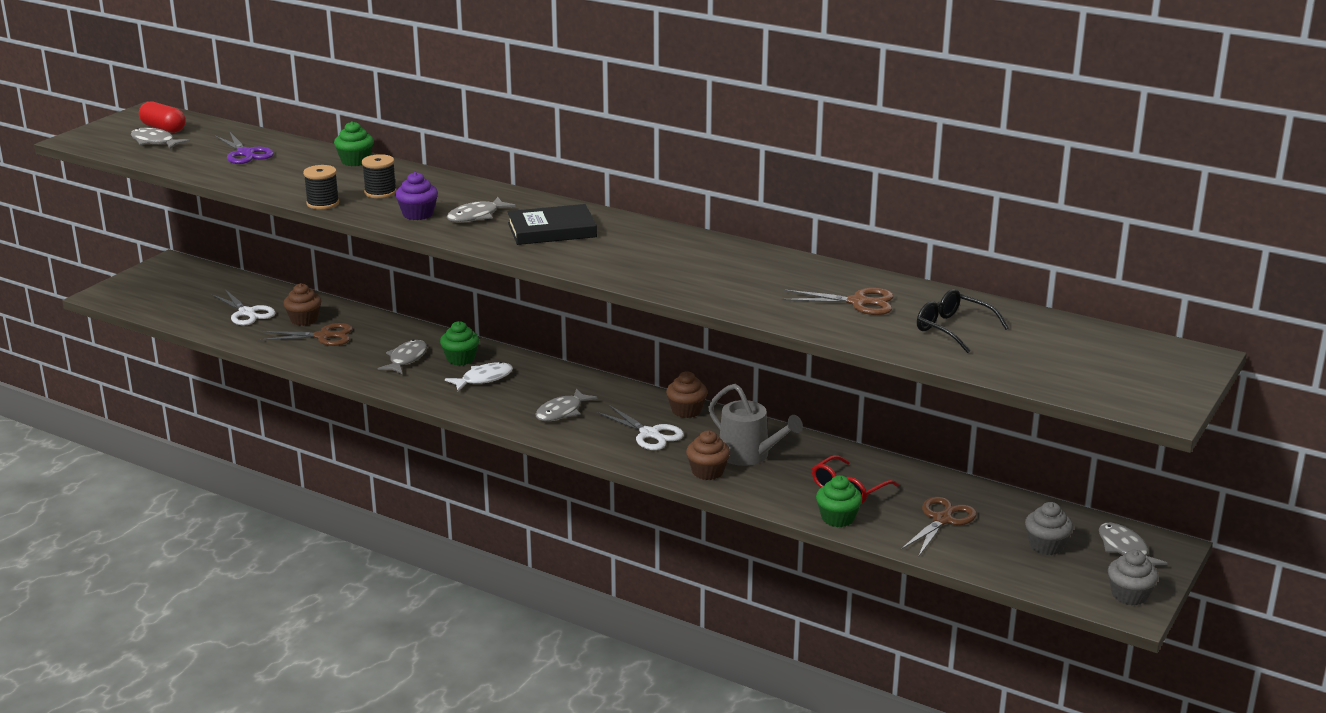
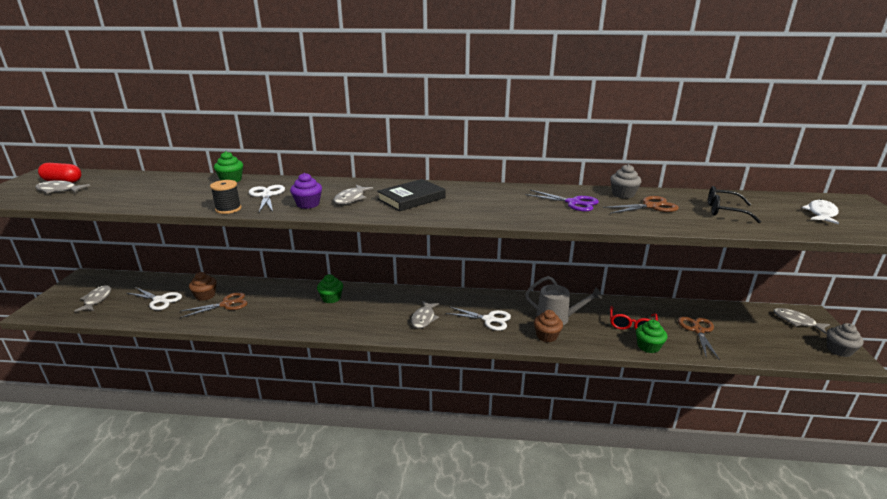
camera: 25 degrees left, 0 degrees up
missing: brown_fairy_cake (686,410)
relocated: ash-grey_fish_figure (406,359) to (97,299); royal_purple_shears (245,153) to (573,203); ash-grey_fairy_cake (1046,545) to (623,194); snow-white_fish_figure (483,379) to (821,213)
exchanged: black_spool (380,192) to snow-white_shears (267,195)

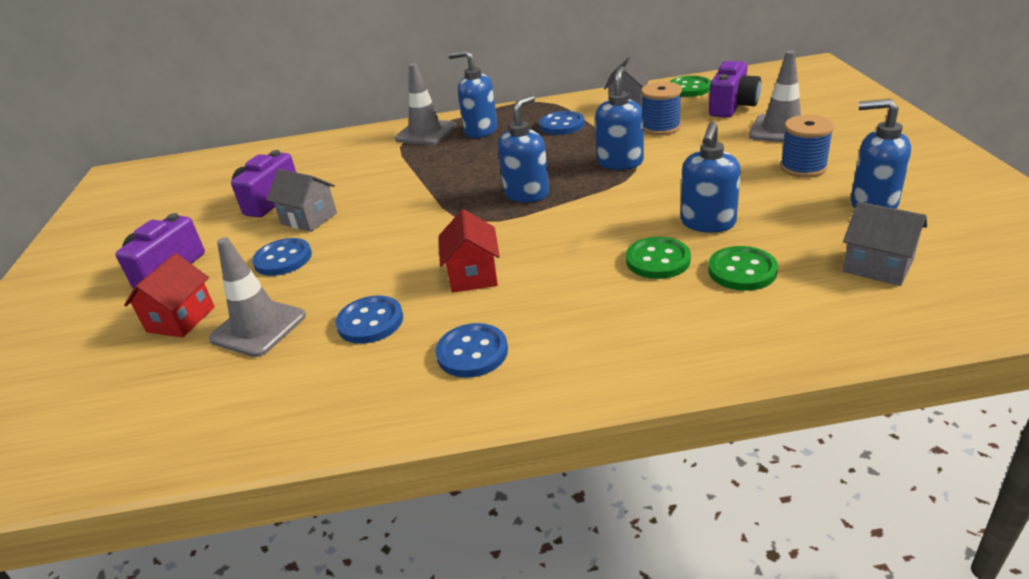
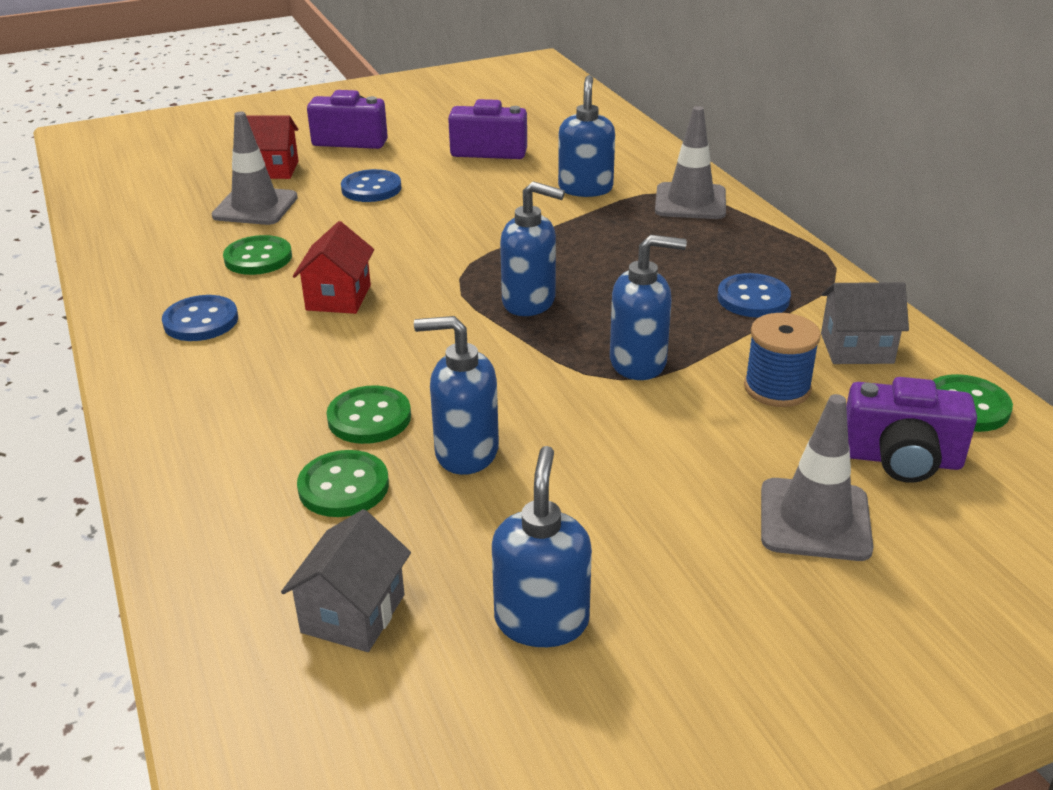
camera: 70 degrees right, 0 degrees up
missing: ash-grey_cottage (309,219); cobalt_spool (803,167)
relocated: cobalt_soap_pump (480,131) to (585,188)
colour: cobalt_button (370,322) to emerald_button (258,258)
spun: scarlet_cottage (473,275) = (338,297) 60 degrees counterclockwise

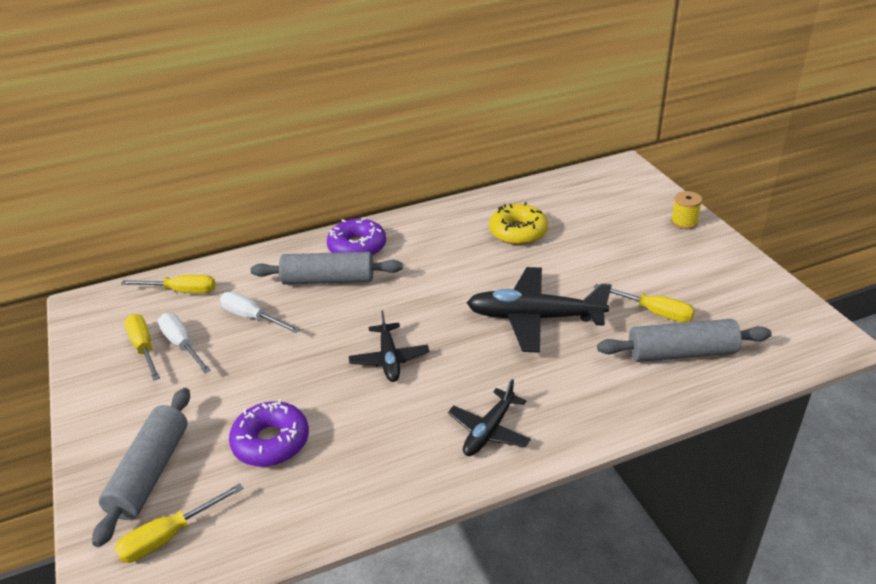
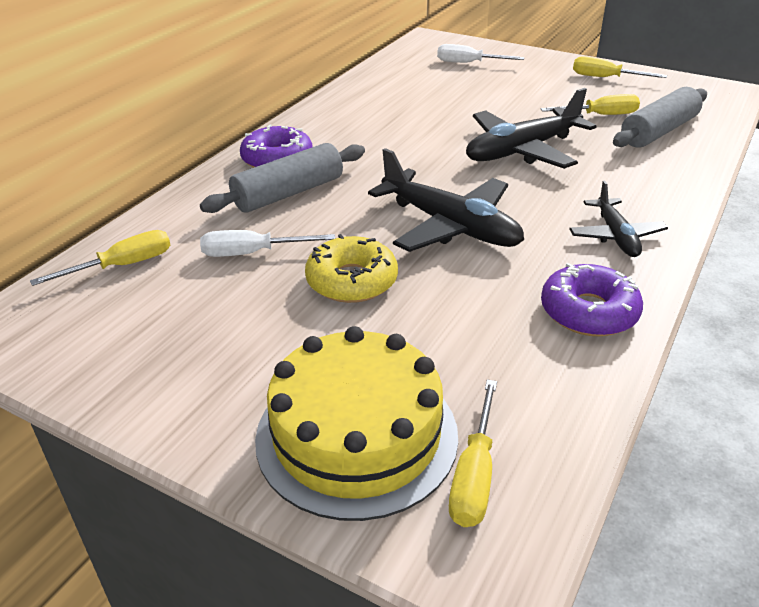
camera: 40 degrees left, 0 degrees up
missing: golden_spool (684,222)
relocated: golden_doughnut (518,232) to (352,281); snow-white_hand_screwdriver (182,345) to (468,63); royal_purple_doughnut (271,442) to (588,312); golden_hand_screwdriver (144,348) to (605,78)
exchanged: ash-grey_rolling_pin (150,473) to golden_cake (357,435)
size: black_aeroplane (389,359) = (450,226) x1.70

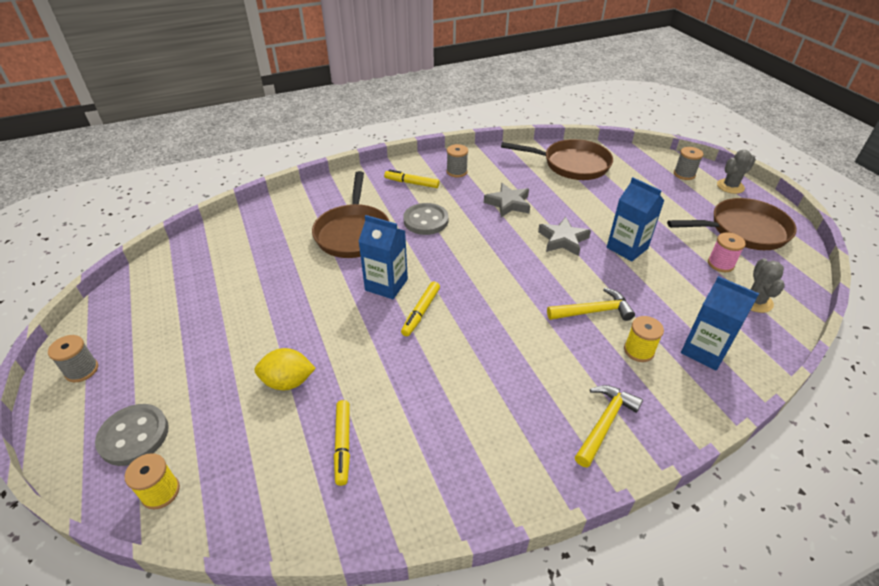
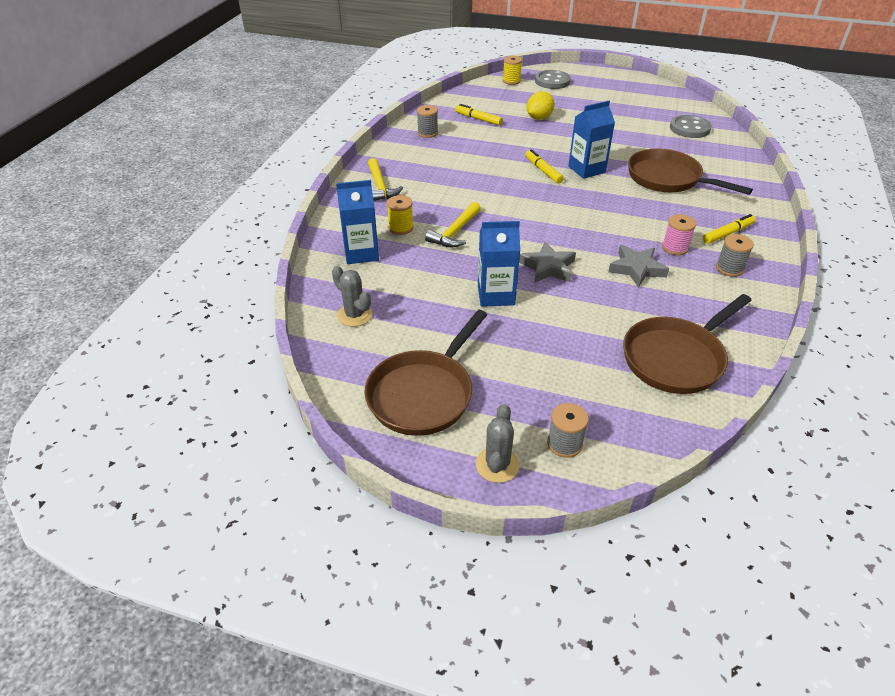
camera: 130 degrees right, 0 degrees up
relocated: ash-grey_spool (82,370) to (427,133); rosy_spool (720,264) to (675,248); ash-grey_button (426,220) to (689,128)

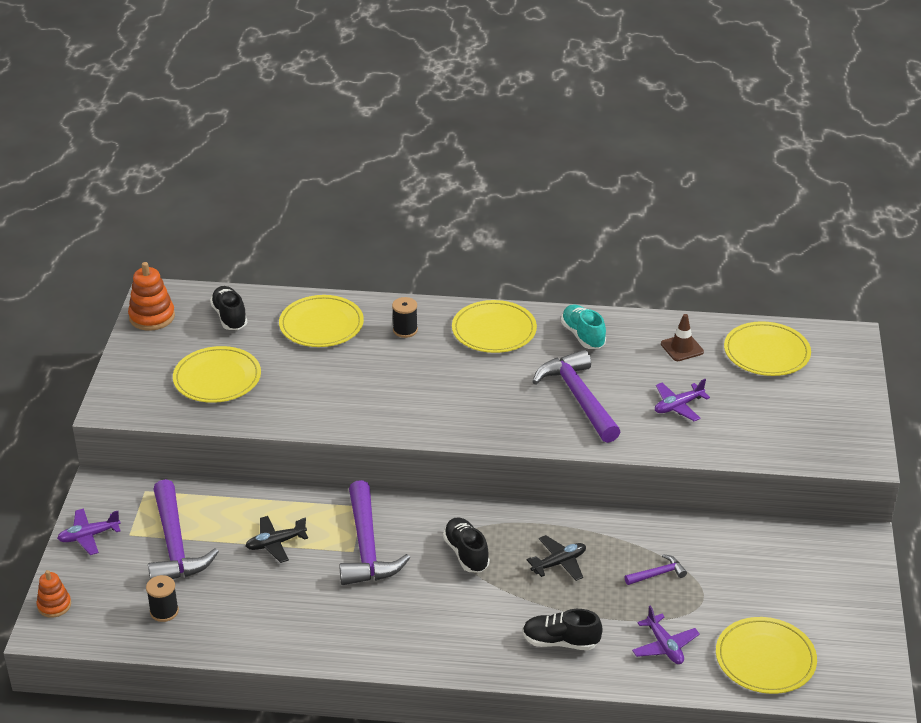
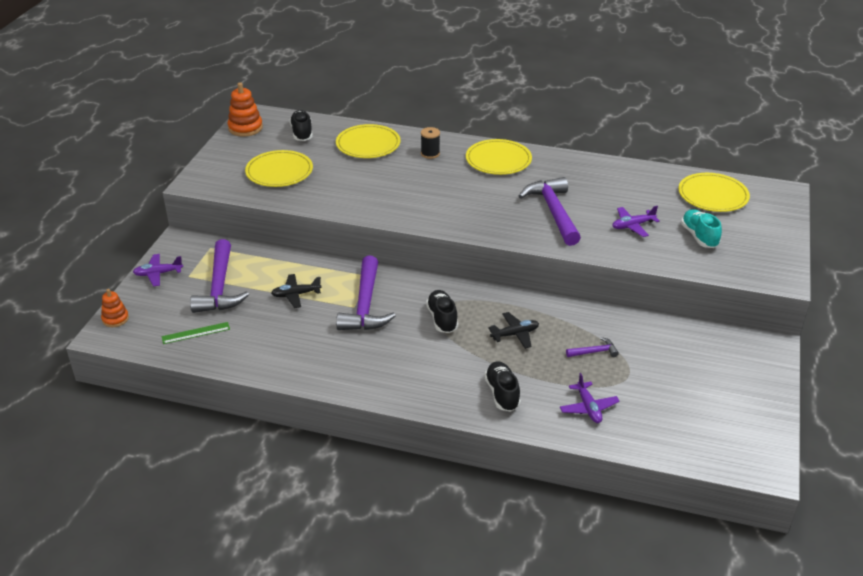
camera: 10 degrees right, 0 degrees up
missing: brown_traffic_cone (682,348); golden_flat_dish (765,659)
relocated: aqua_shoe (583,336) to (699,236)
exchanged: black_spool (164,611) to emerald_ruler (196,333)
spun: black_shoe (560,642) = (502,393) 60 degrees clockwise

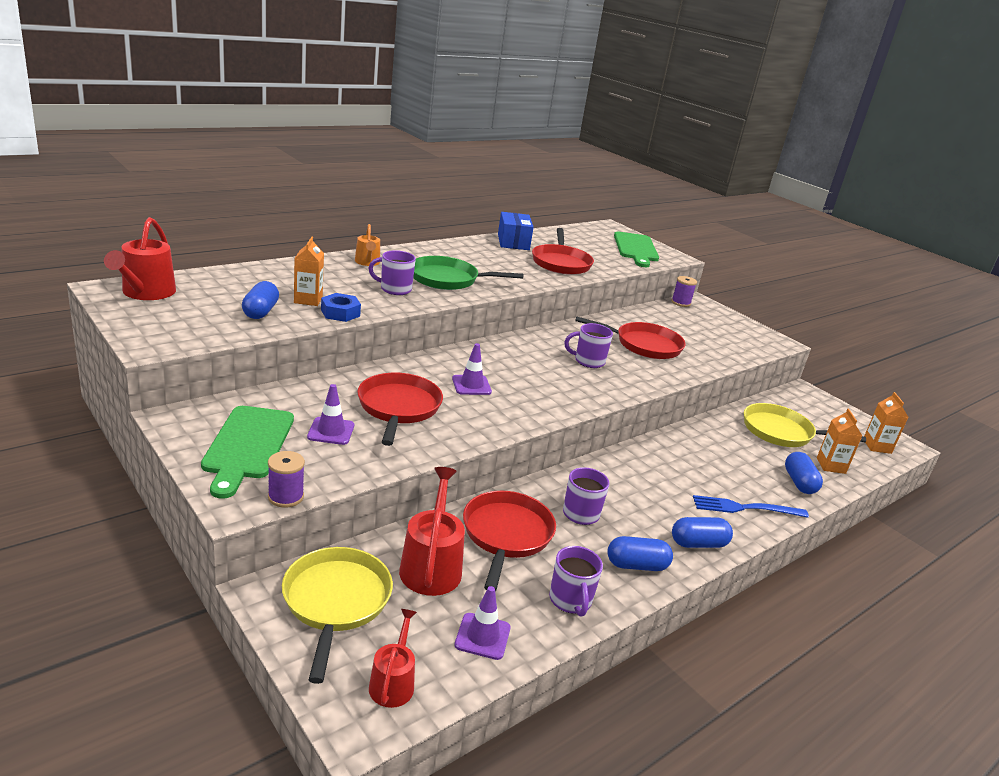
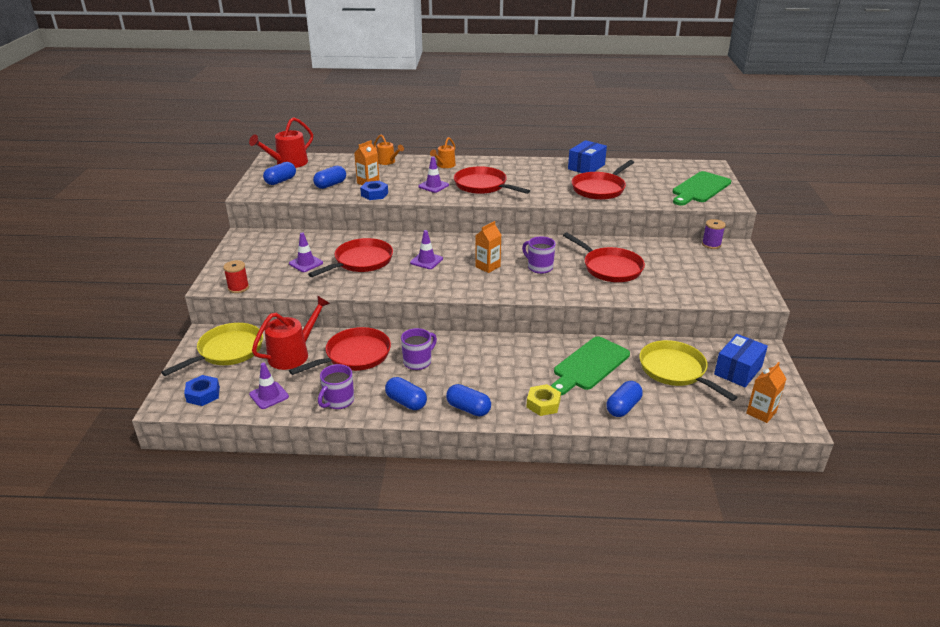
camera: 45 degrees right, 5 degrees up
appeared: cobalt_capsule (280,181); orange_watering_pot (387,162); cobalt_package (738,370)
relocated: orange_juice_carton (831,465) to (487,266); emerald_cutting_board (247,445) to (589,365)
exchanged: scarlet_watering_pot (393,682) to cobalt_hex_nut (203,394); royal_purple_mug (394,289) to royal_purple_traffic_cone (433,186); cobalt_dinner_fork (745,508) to golden_hex_nut (543,404)
colour: royal_purple_spool (285,497) to scarlet_spool (238,288); emerald_pan (448,279) to scarlet_pan (483,186)

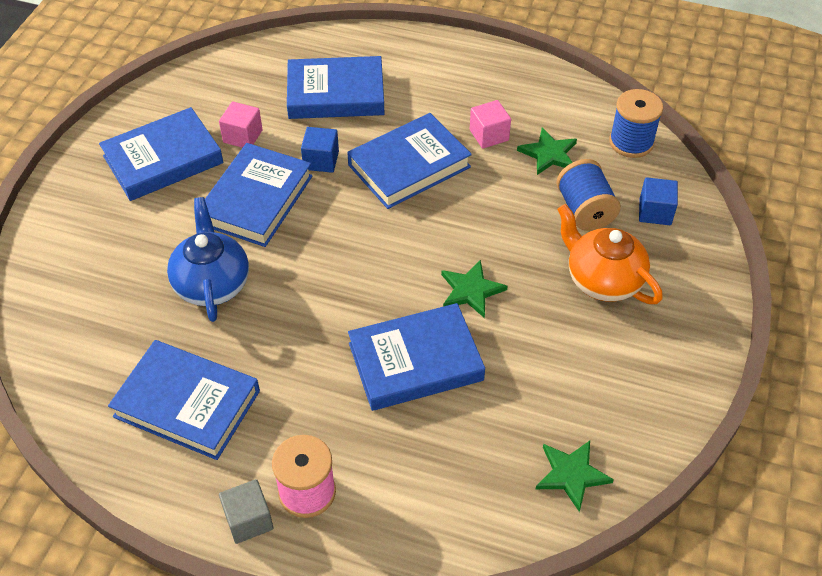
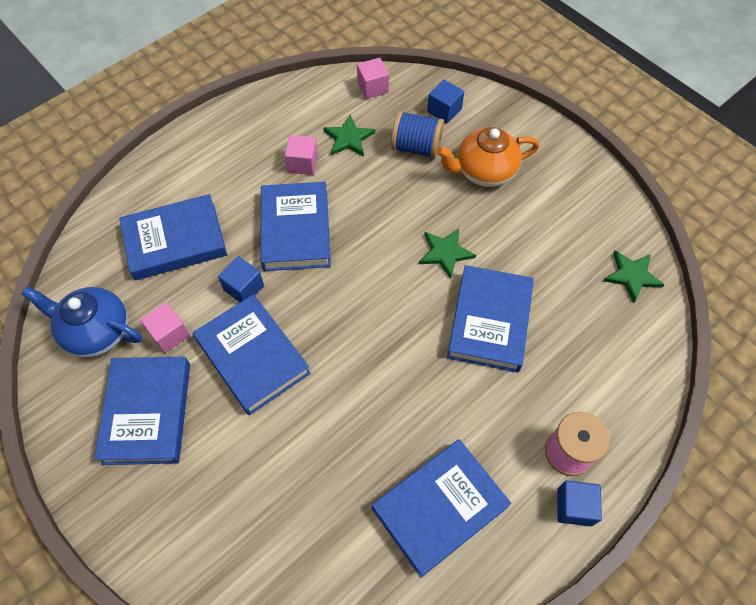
camera: 60 degrees left, 10 degrees up
relocated: cobalt_china_teapot (212,284) to (97,331)
exchanged: cobalt_spool (631,142) to rosy_solid_cube (373,87)
colour: ash-grey_solid_cube (248,520) to cobalt_solid_cube (574,507)
spun: cobalt_hardcover (336,94) = (175,241) 45 degrees clockwise

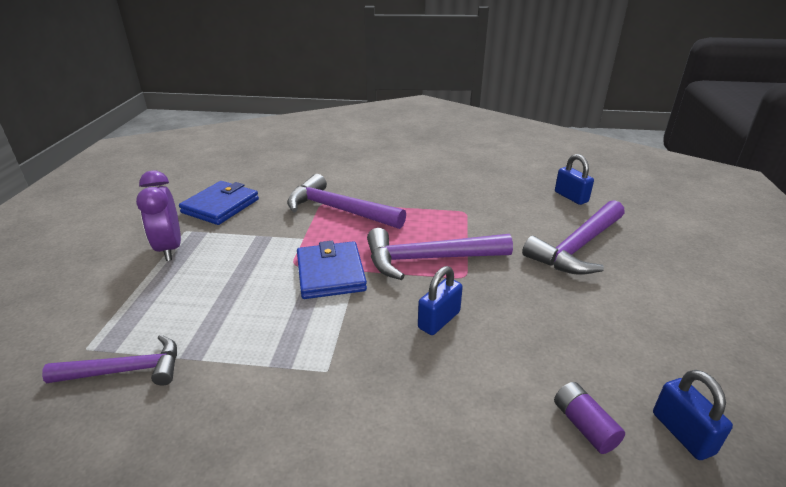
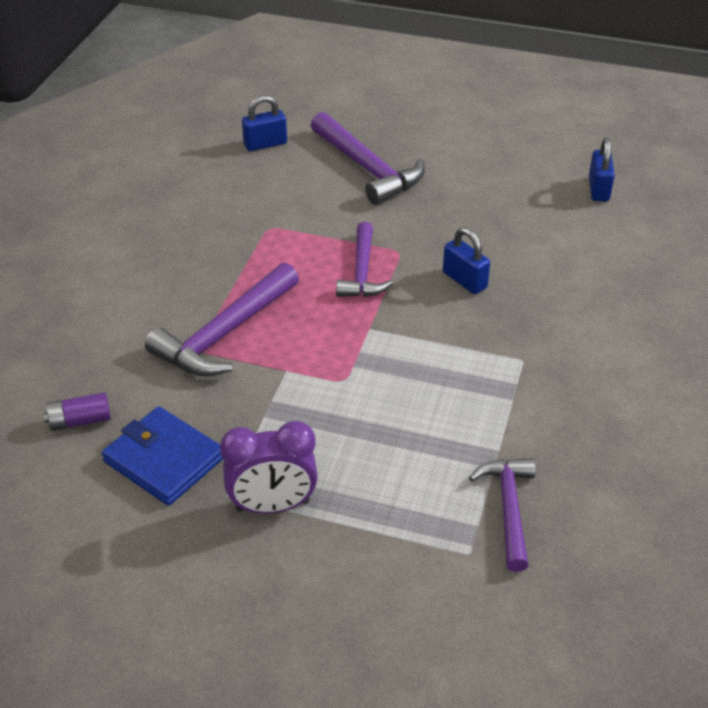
camera: 80 degrees left, 10 degrees up
missing: cobalt_card_wallet (330,273)
relocated: royal_purple_AA_battery (584,425) to (80,421)
spun: cobalt_padlock (682,433) = (598,189) 75 degrees counterclockwise
size: royal_purple_carpenter's_hammer (428,259) = (362,272) x0.65

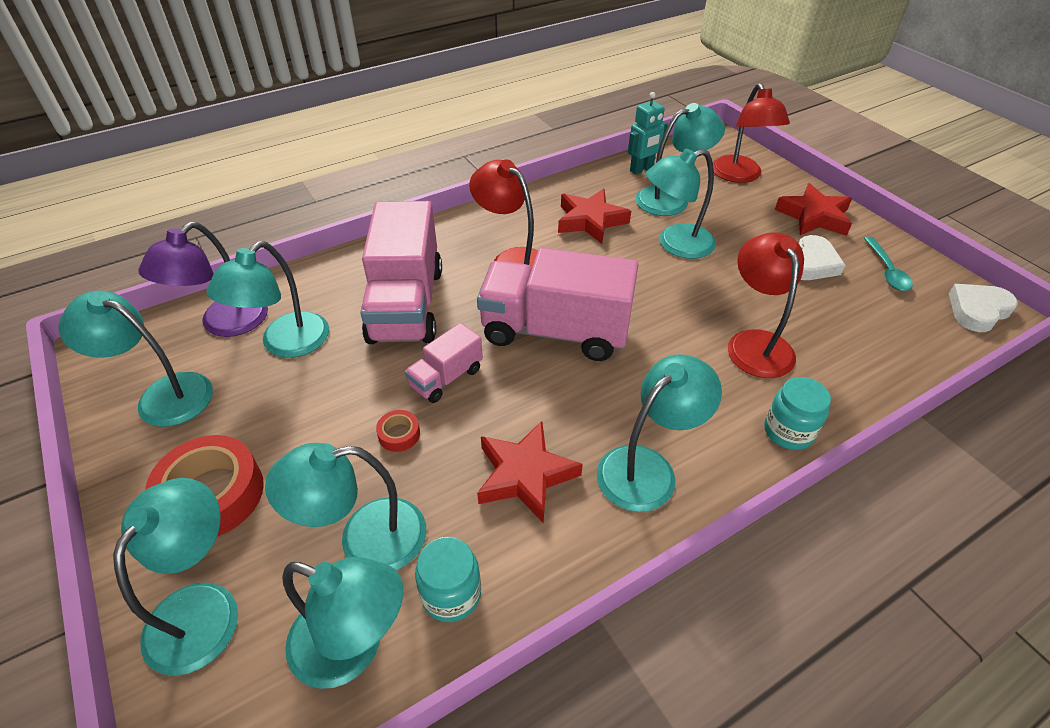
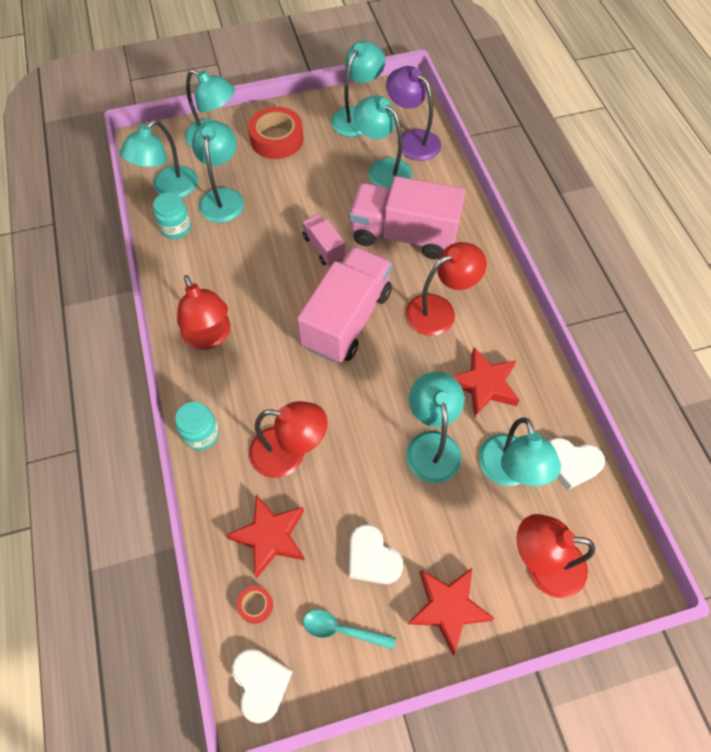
camera: 105 degrees right, 15 degrees up
relocated: scarlet_star_shape (525,475) to (270,537); scarlet_roll_of_tape (399,434) to (255,605)
exchanged: aqua_robot (642,169) to snow-white_love_heart (571,463)
colour: aqua_reading_lamp (647,468) to scarlet_reading_lamp (209,337)

